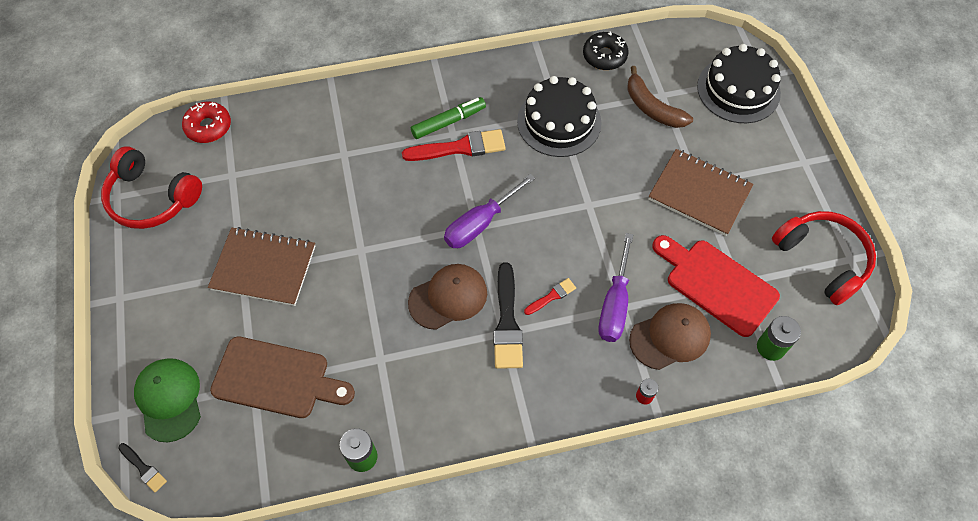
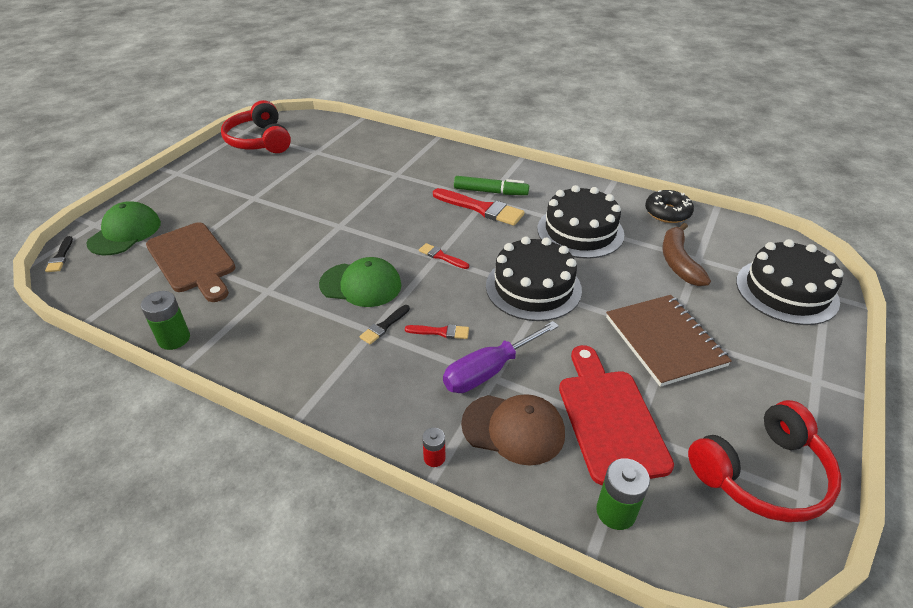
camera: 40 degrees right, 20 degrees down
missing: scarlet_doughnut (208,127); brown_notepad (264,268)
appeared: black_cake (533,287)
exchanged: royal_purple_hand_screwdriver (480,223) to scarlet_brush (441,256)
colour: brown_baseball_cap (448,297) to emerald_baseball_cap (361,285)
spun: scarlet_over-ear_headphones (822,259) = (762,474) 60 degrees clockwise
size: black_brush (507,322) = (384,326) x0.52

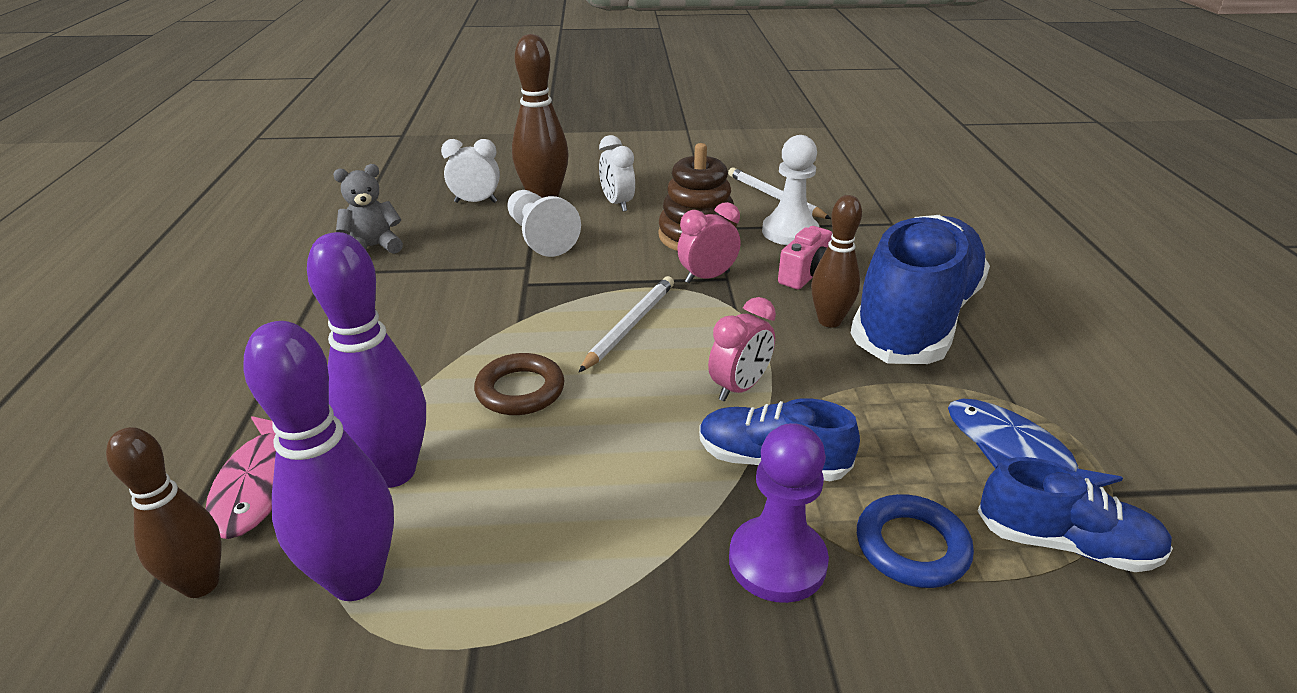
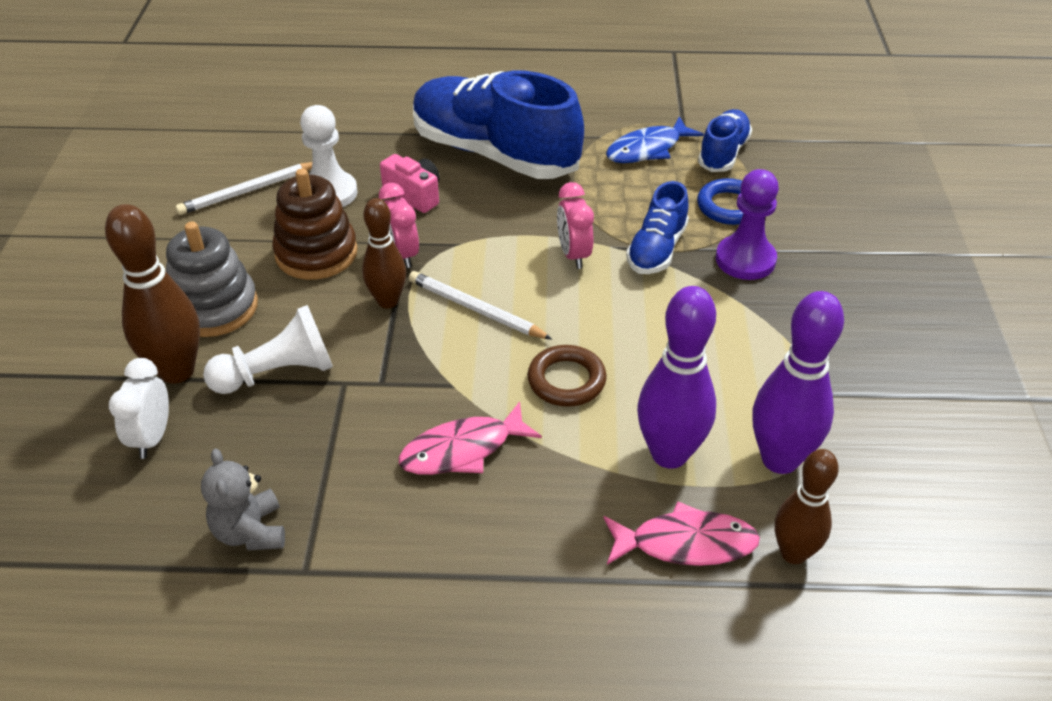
camera: 85 degrees left, 10 degrees up
appeared: rosy_fish_figure (462,450)
relocated: brown_skittle (829,321) to (388,301)
exchanged: snow-white_bedside_clock (617,204) to ash-grey_stacking_rings (214,307)
spun: rosy_bedside_clock (739,388) = (573,255) 150 degrees counterclockwise

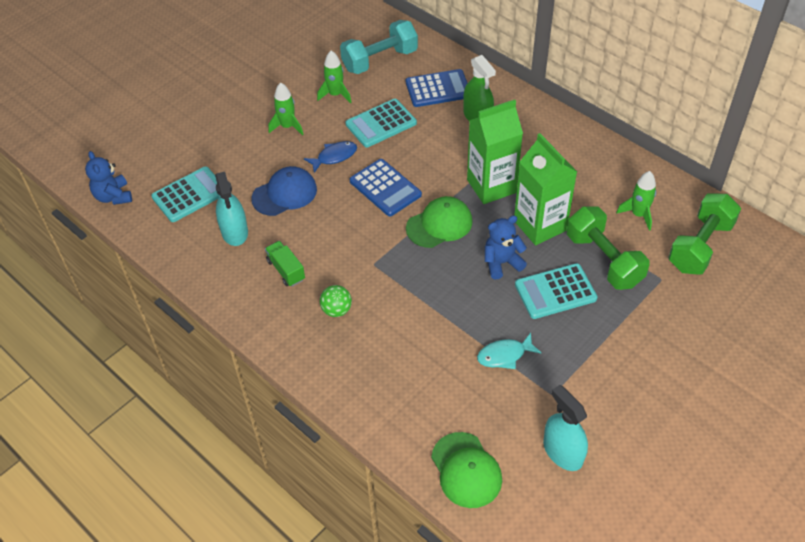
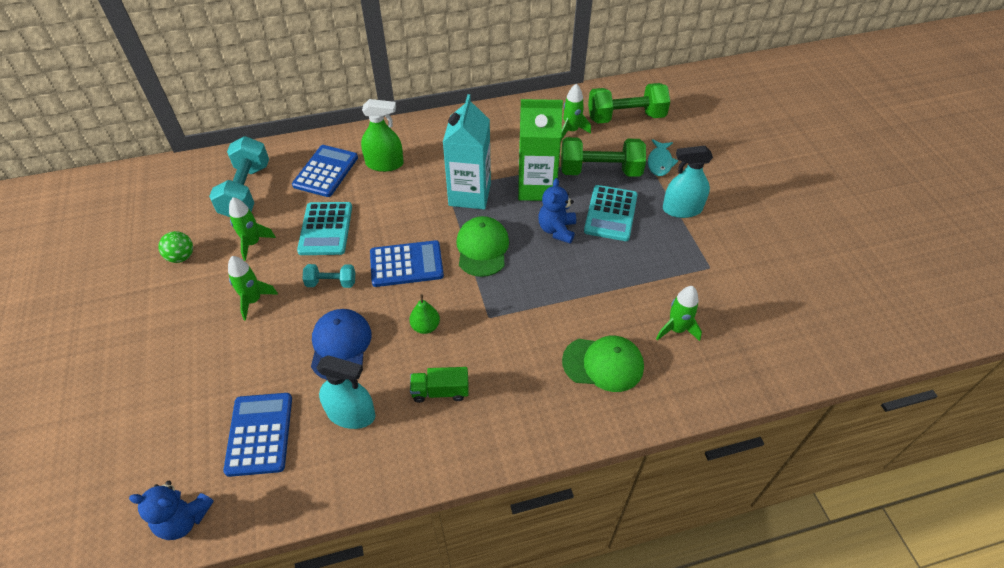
camera: 60 degrees left, 0 degrees up
appeared: emerald_toy_pear (425,326); emerald_rocket (676,329)
relocated: emerald_sphere (336,310) to (181,257); emerald_baseball_cap (466,470) to (603,364); aqua_fish_figure (504,355) to (660,162); aqua_spray_cleaner (562,452) to (682,209)
exchanged: cobalt_fish_figure (334,157) to aqua_hand_weight (331,282)
colour: aqua_calculator (189,195) to cobalt_calculator (259,434); emerald_juice_carton (491,186) to aqua_juice_carton (469,194)
spun: emerald_hand_weight (700,246) = (626,117) 75 degrees counterclockwise

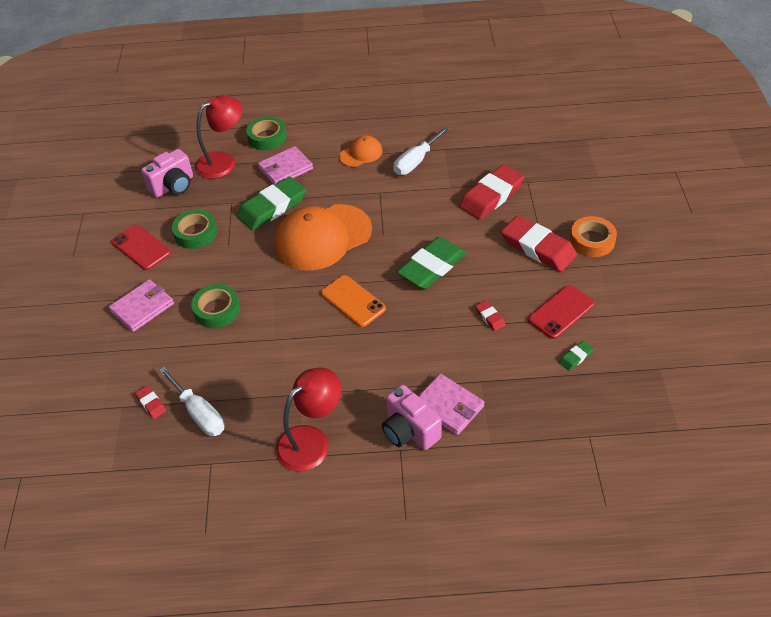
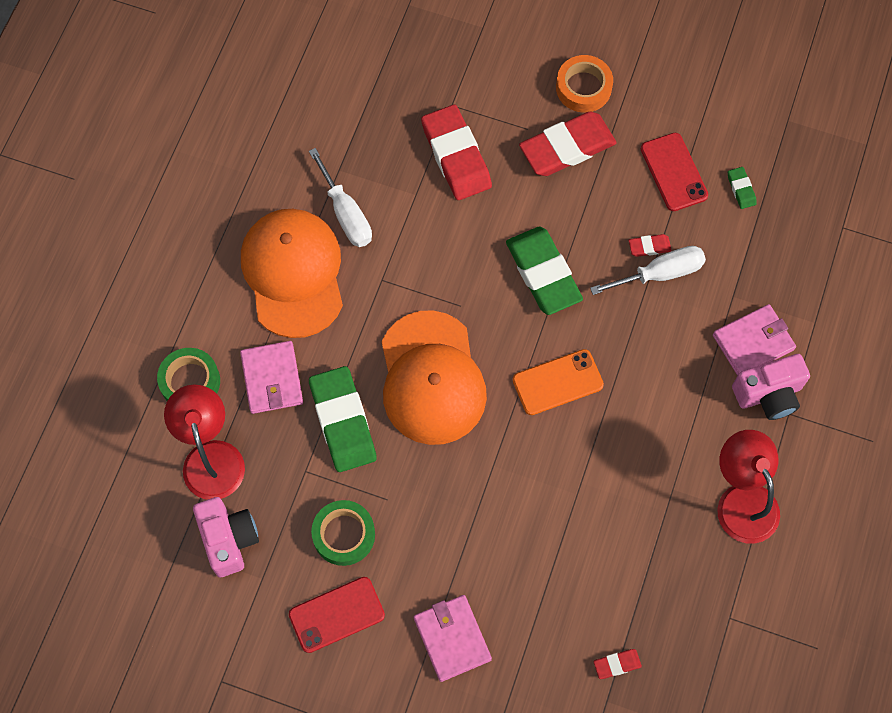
camera: 70 degrees left, 20 degrees up
missing: emerald_roll_of_tape (217,310)
relocated: snow-white_hand_screwdriver (199,413) to (660,274)
size: orange_baseball_cap (361,154) = (293,273) x2.04

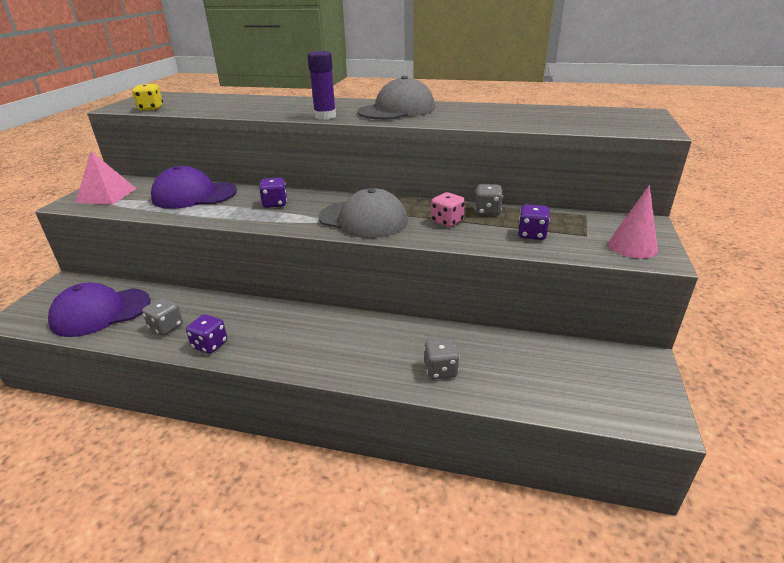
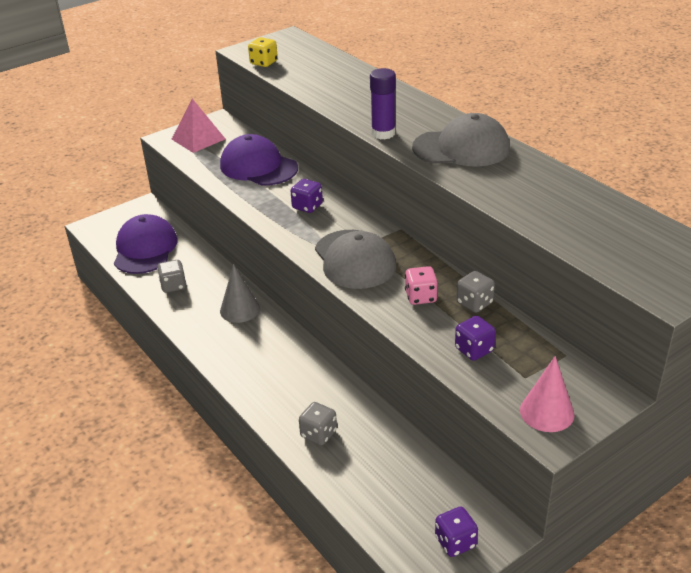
camera: 40 degrees right, 5 degrees up
appeared: ash-grey_cone_shape (240,309)
relocated: royal_purple_dice (210,345) to (455,542)
spun: royal_purple_baseball_cap (101,312) = (145,249) 75 degrees clockwise

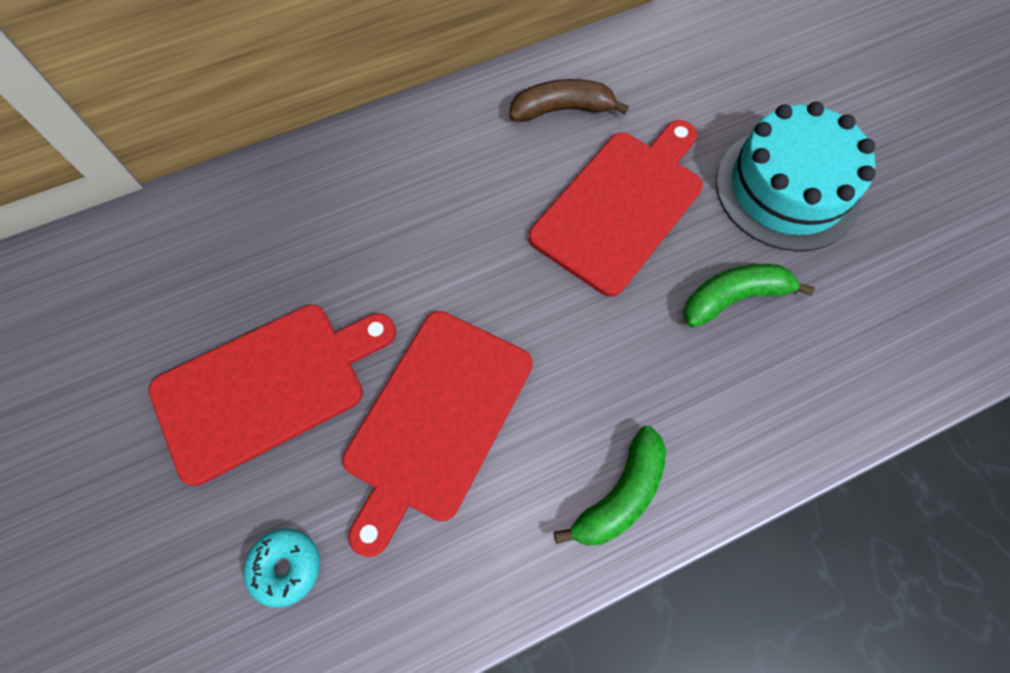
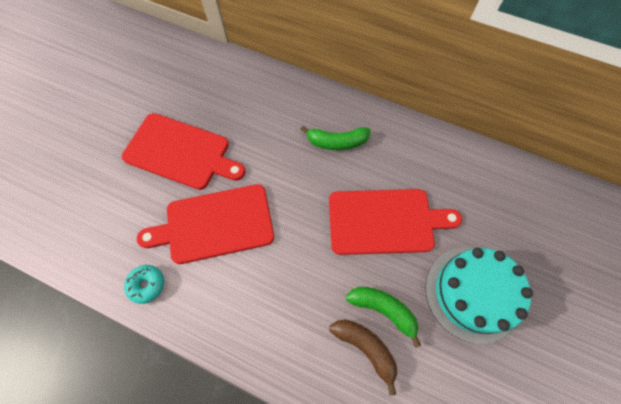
camera: 50 degrees right, 0 degrees up
relocated: aqua_doughnut (286,567) to (147,285); emerald_banana (620,495) to (337,142); brown_banana (562,109) to (365,348)

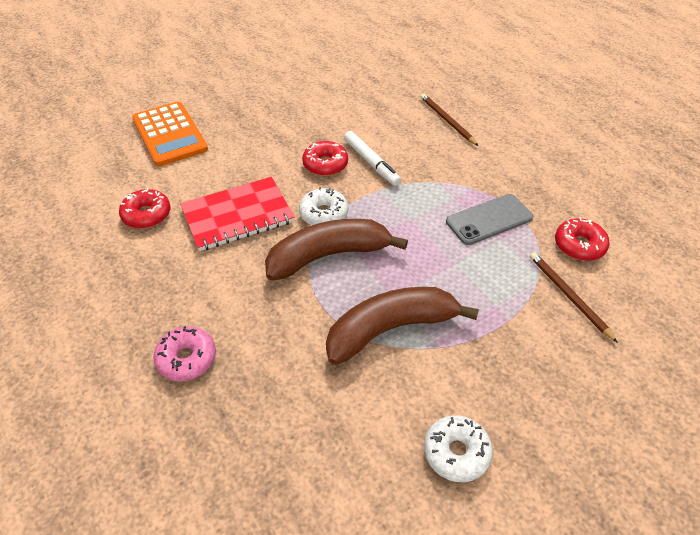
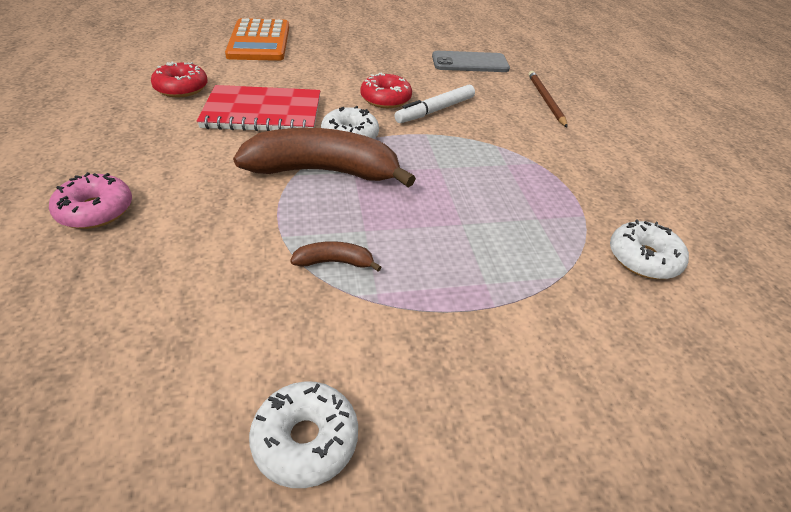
camera: 20 degrees right, 5 degrees down
missing: brown_lead_pencil (568,296)
relocated: ash-grey_smartphone (489,220) to (470,63)
colour: scarlet_doughnut (579,245) to snow-white_doughnut (643,258)
spun: snow-white_marker_pen (371,162) = (435,110) 60 degrees clockwise
size: brown_banana (390,329) = (334,262) x0.42

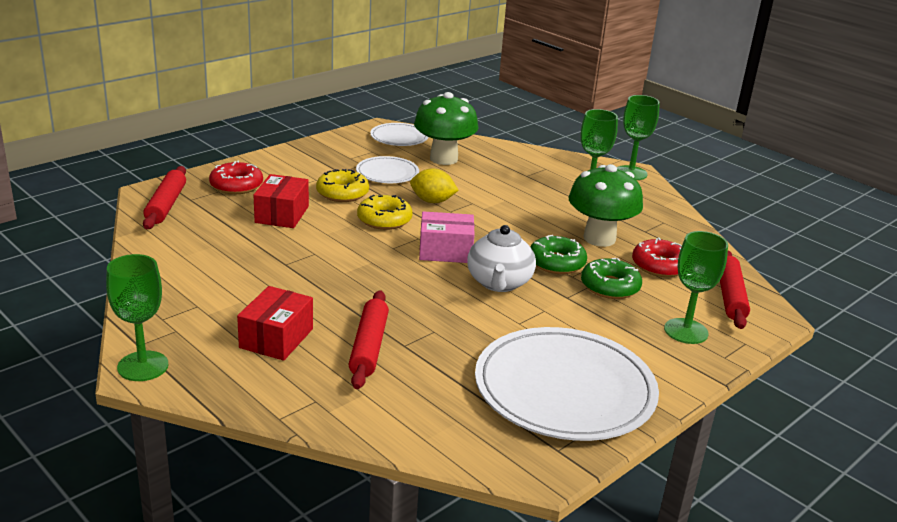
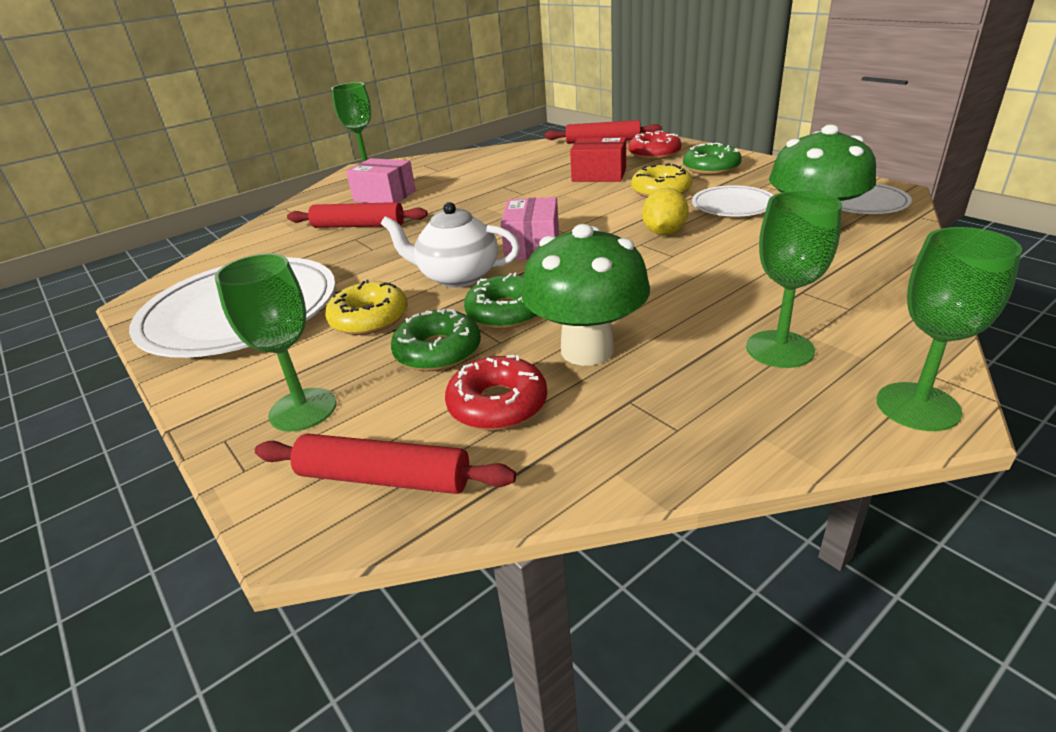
camera: 100 degrees right, 5 degrees up
appeared: emerald_doughnut (711,168)
relocated: golden_doughnut (384,220) to (369,318)
colour: scarlet_package (276,338) to rosy_package (385,196)

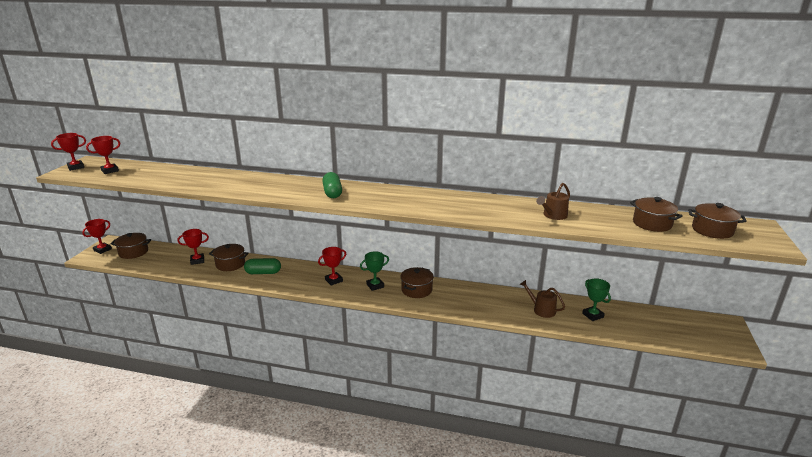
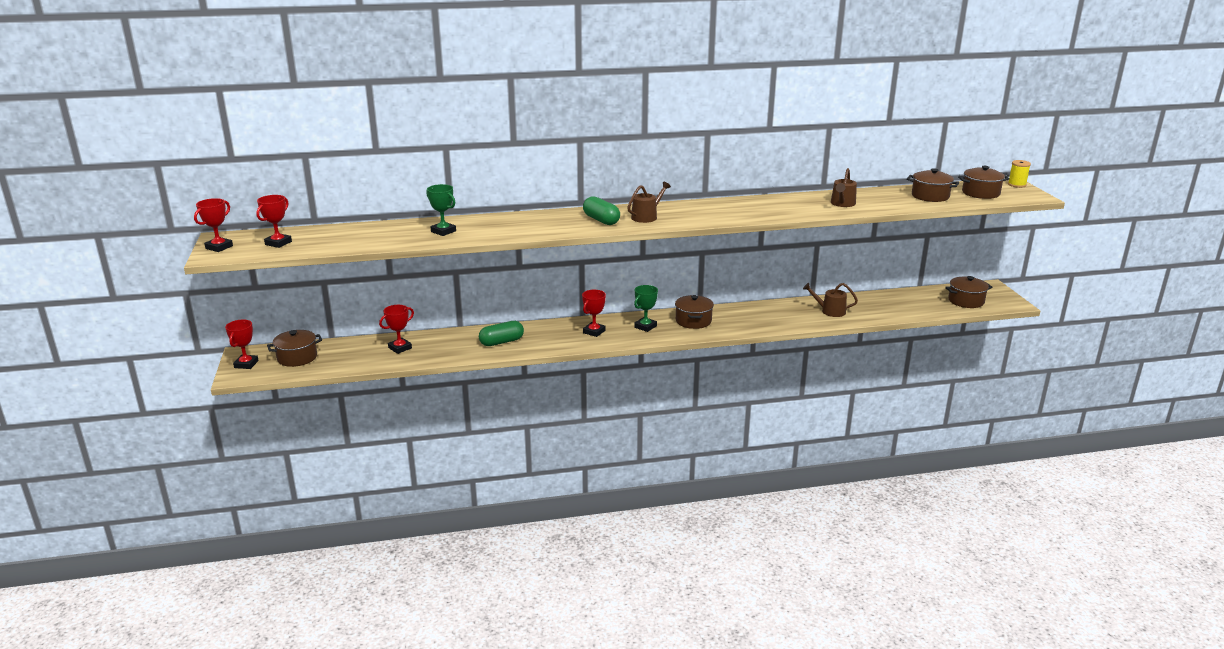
camera: 25 degrees left, 0 degrees up
appeared: brown_watering_pot (646,217); golden_spool (1017,185)
relocated: emerald_prize_cup (592,315) to (443,231); brown_stockpot (230,264) to (966,301)

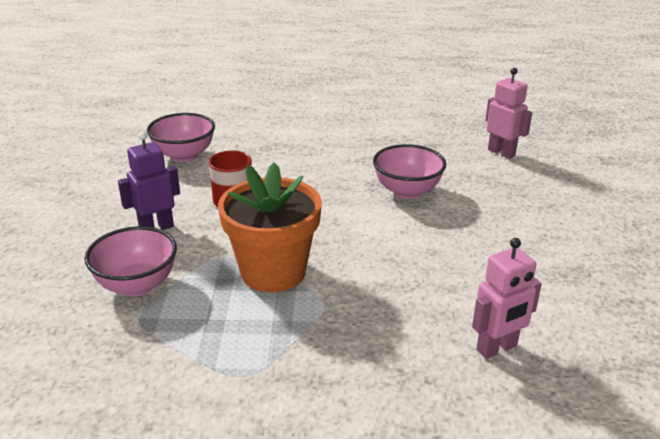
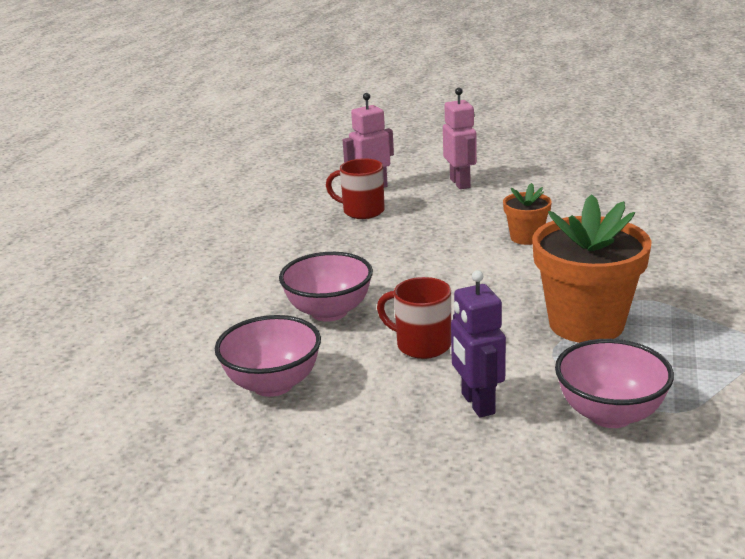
camera: 75 degrees left, 5 degrees down
appeared: scarlet_mug (362,211); orange_plant_pot (526,237)
relocated: rosy_deep_dish (407,191) to (329,312); rosy_robot (497,348) to (460,183)

